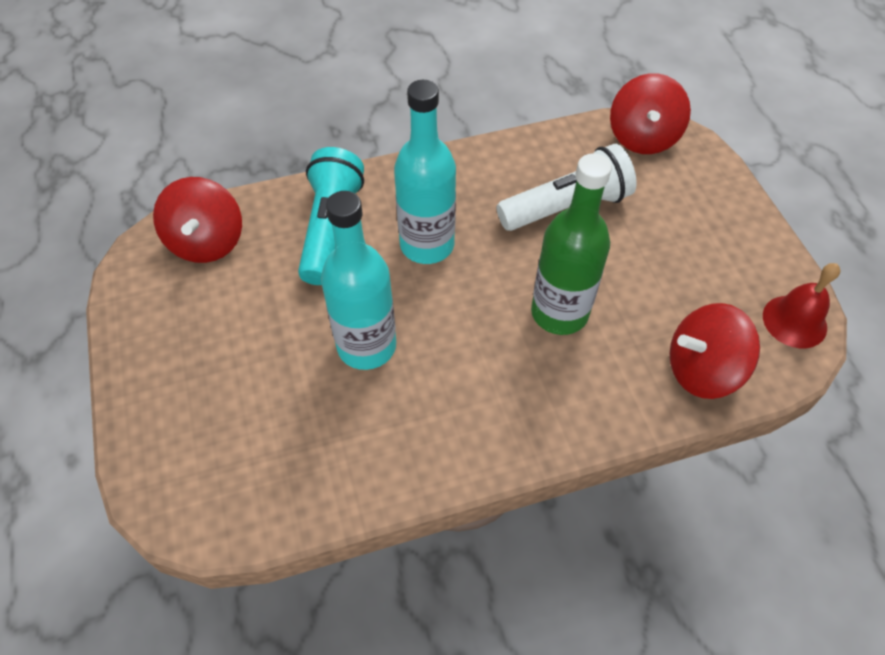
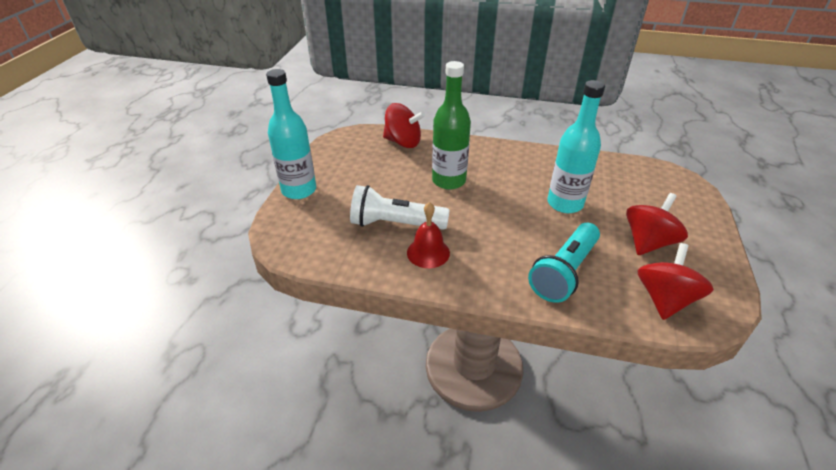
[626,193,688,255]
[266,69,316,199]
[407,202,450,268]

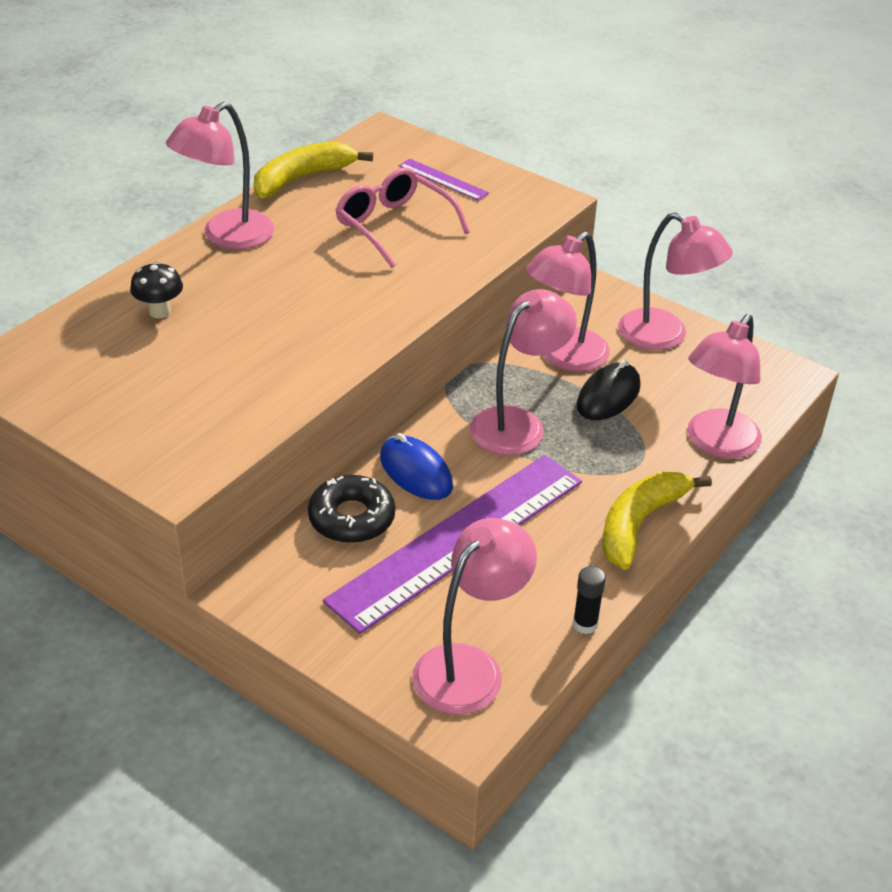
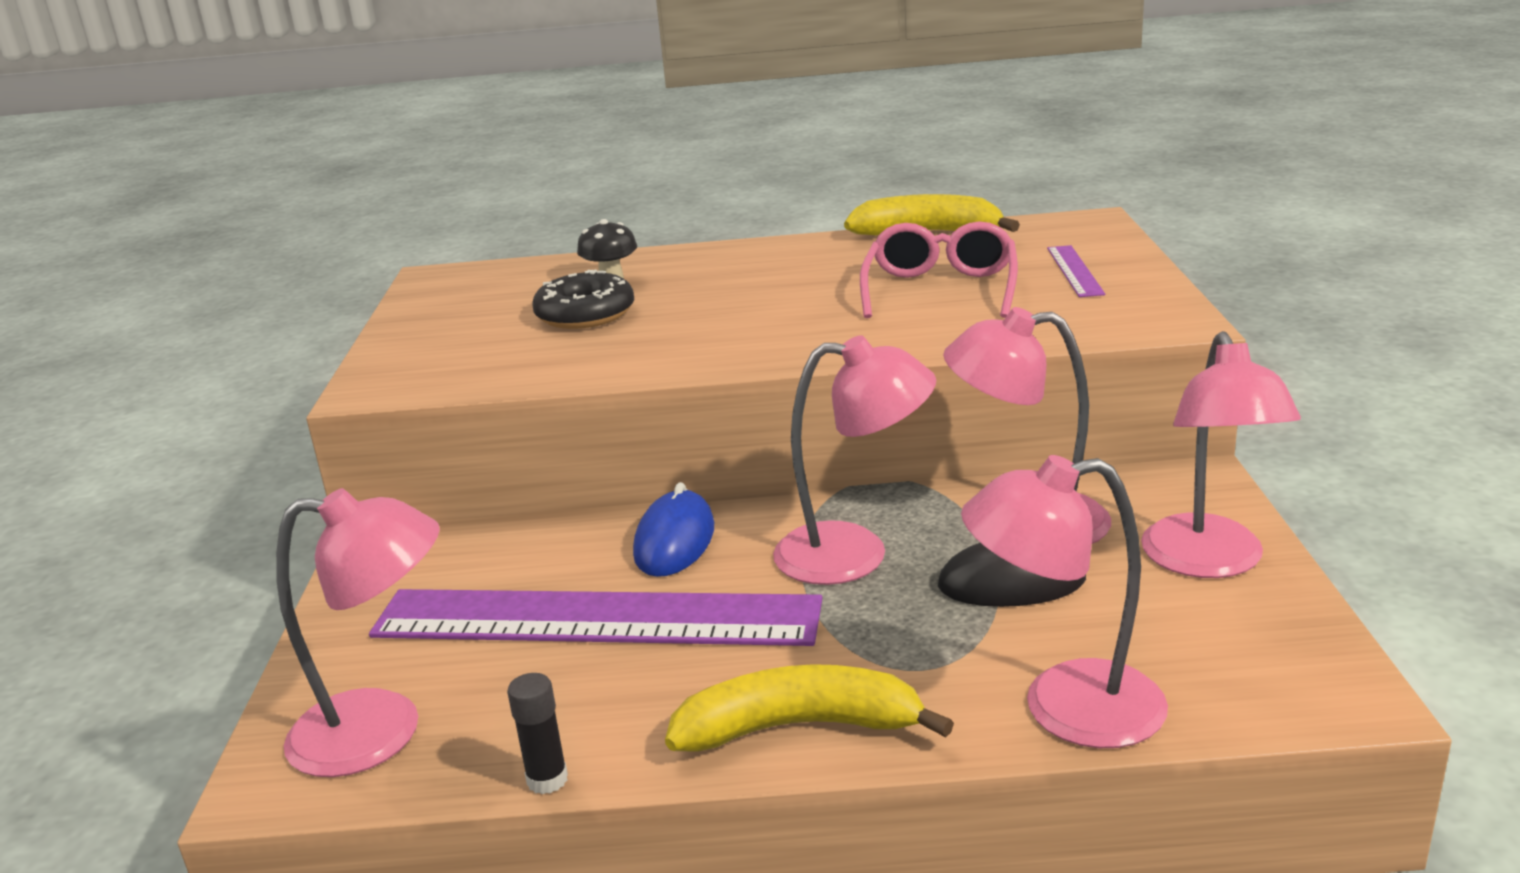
[166,102,275,249] (first image)
[532,270,634,329]

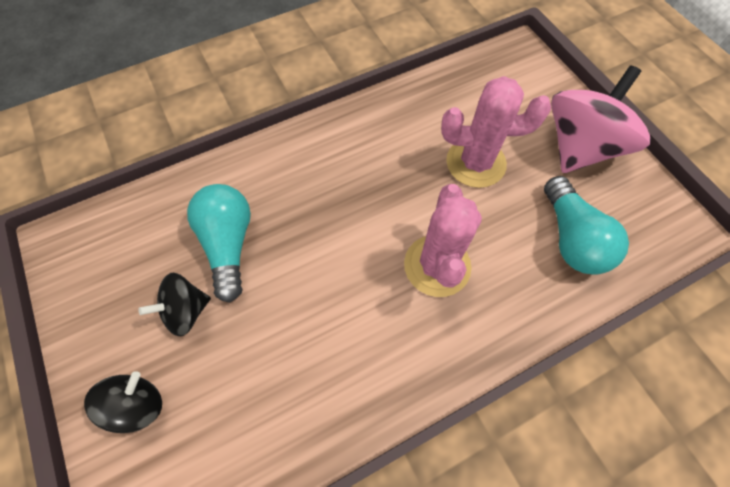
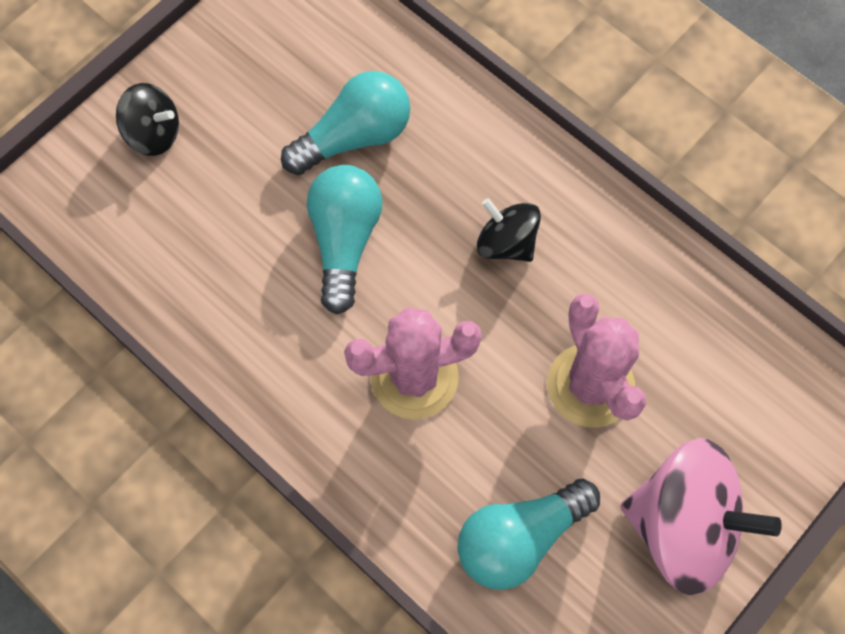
[477,198,541,262]
[307,165,382,314]

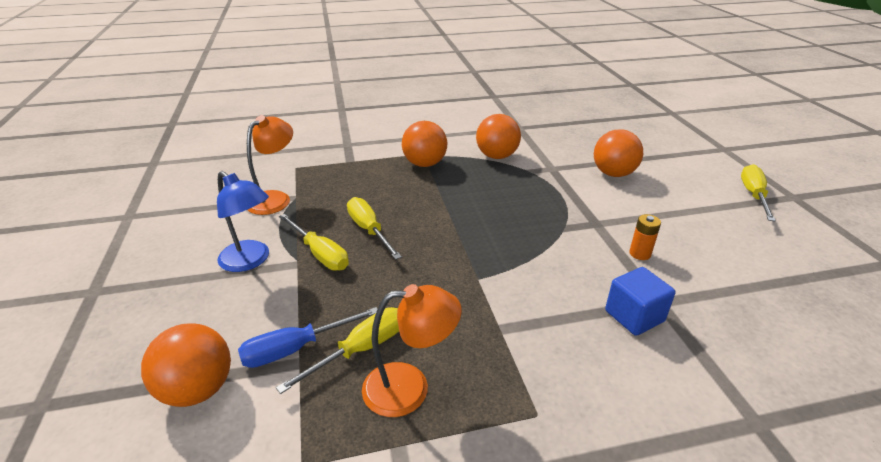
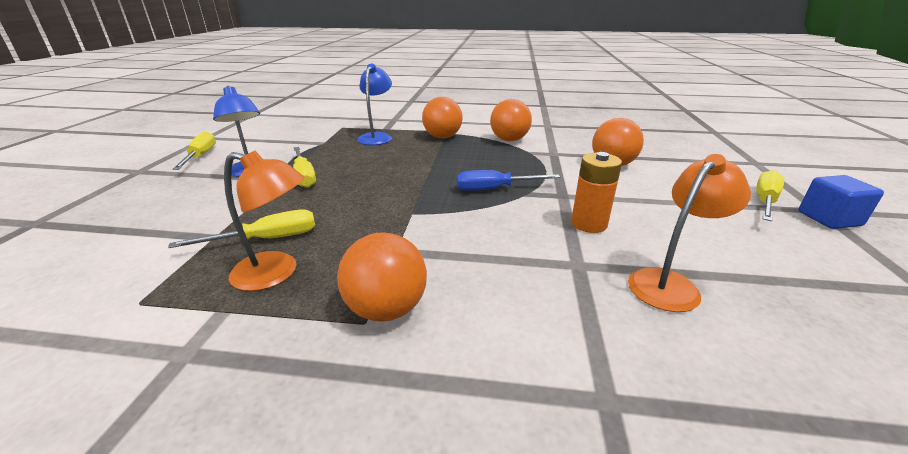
[628,154,751,312]
[172,131,216,170]
[571,152,622,233]
[798,175,884,229]
[457,170,560,191]
[337,233,427,321]
[357,64,392,145]

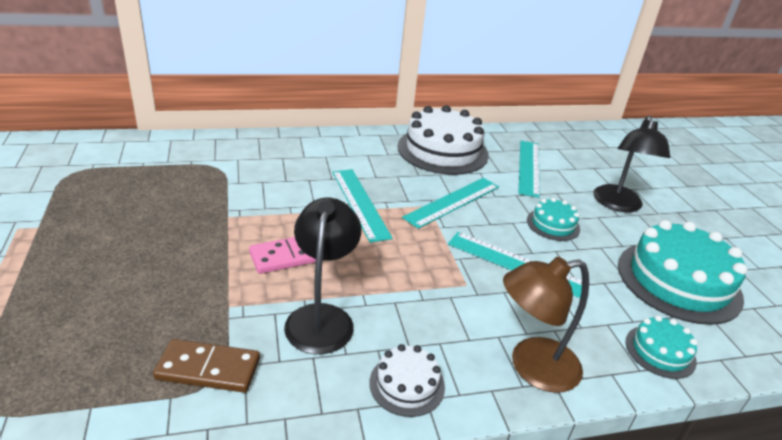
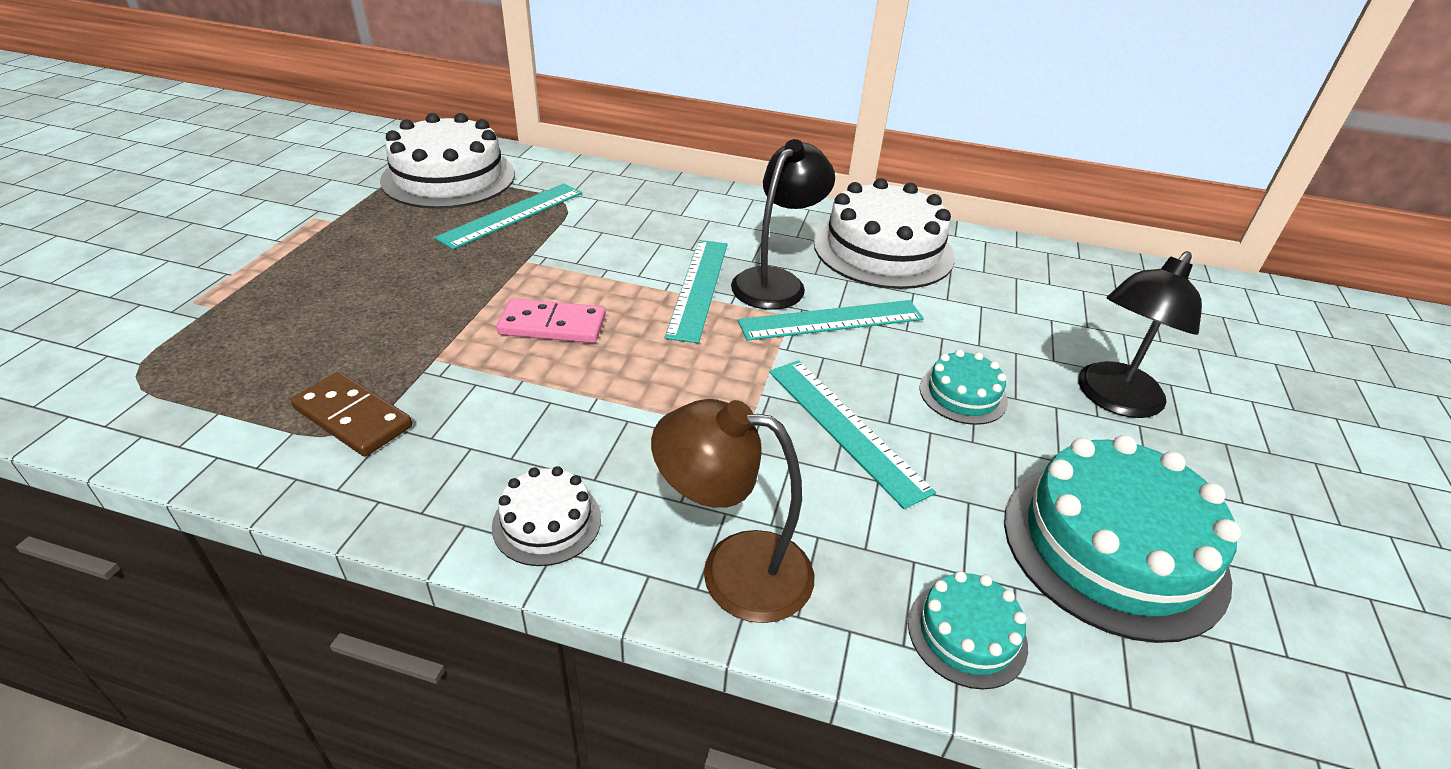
[435,183,582,250]
[731,139,835,310]
[380,113,515,209]

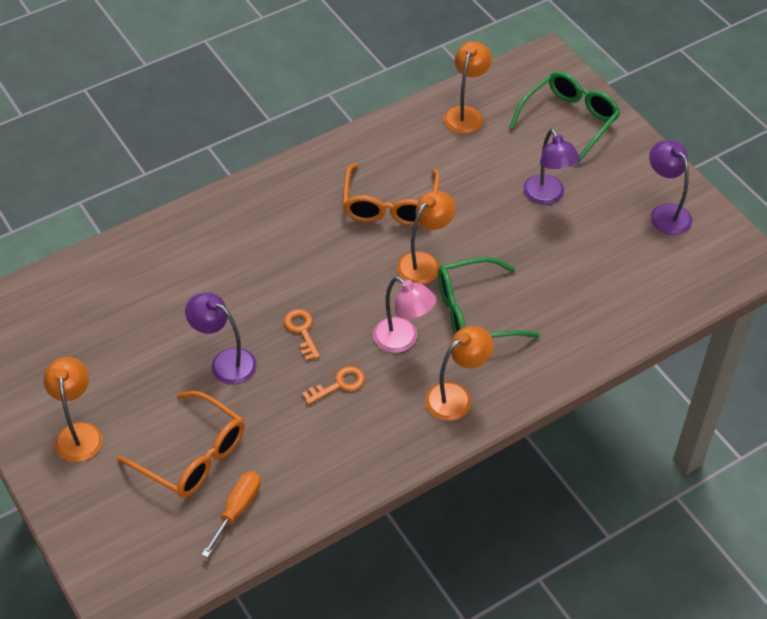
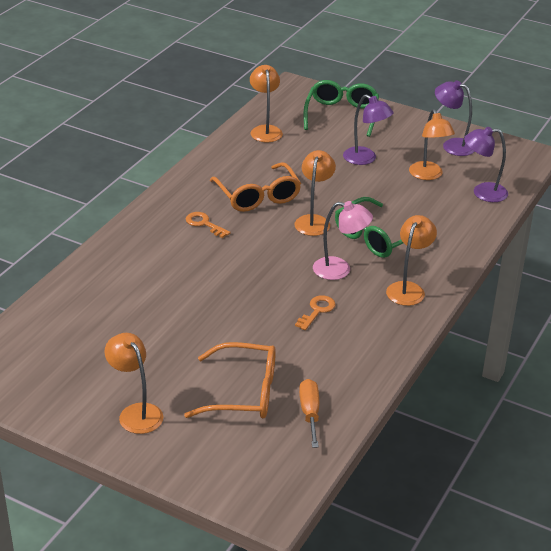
[464,127,508,202]
[186,212,231,238]
[409,109,455,180]

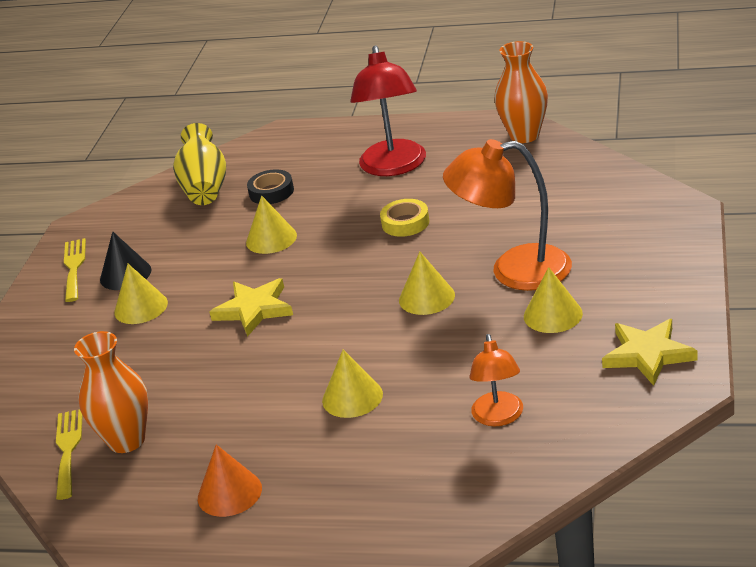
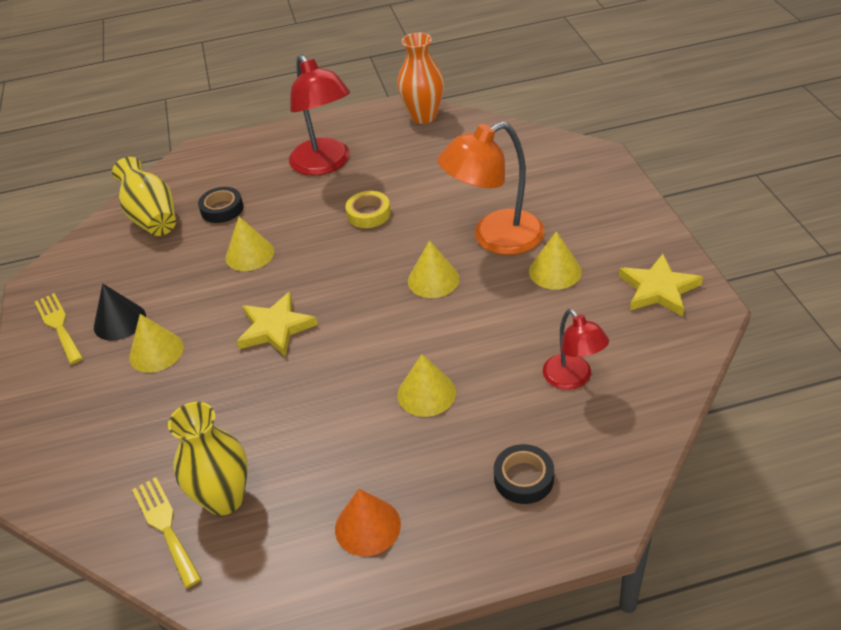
[168,402,248,515]
[543,309,609,390]
[494,444,554,504]

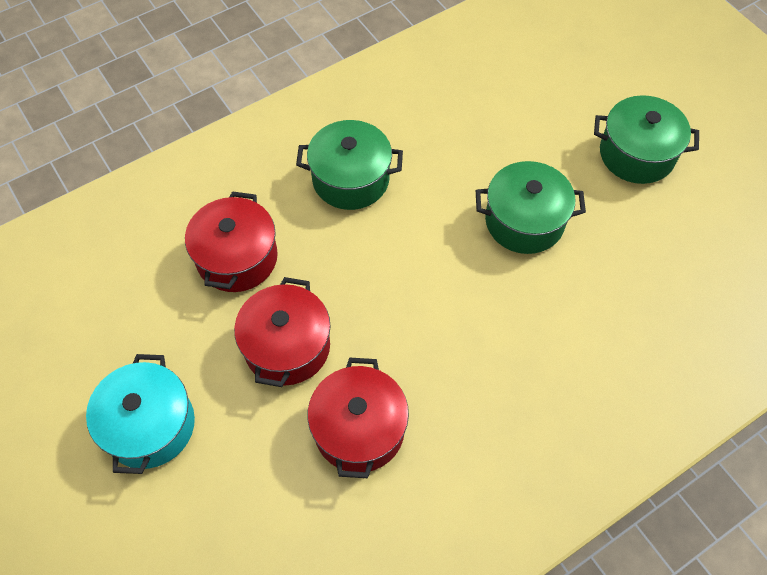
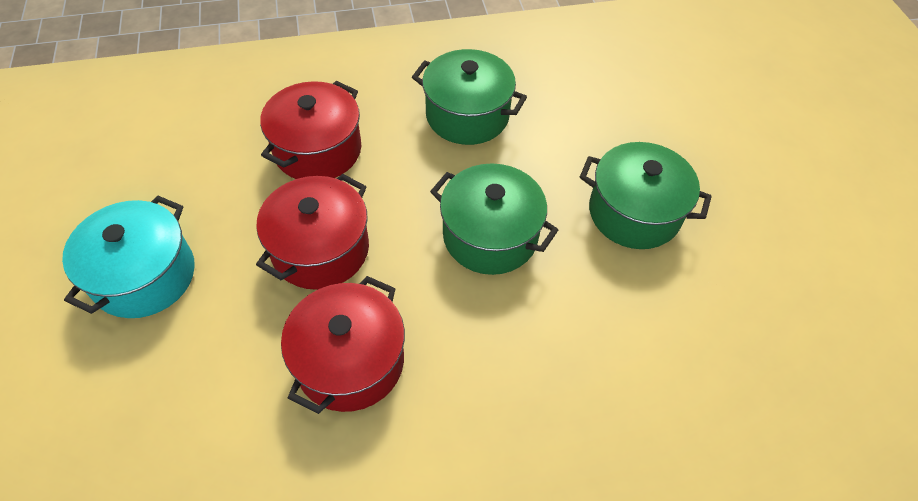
[430,163,558,275]

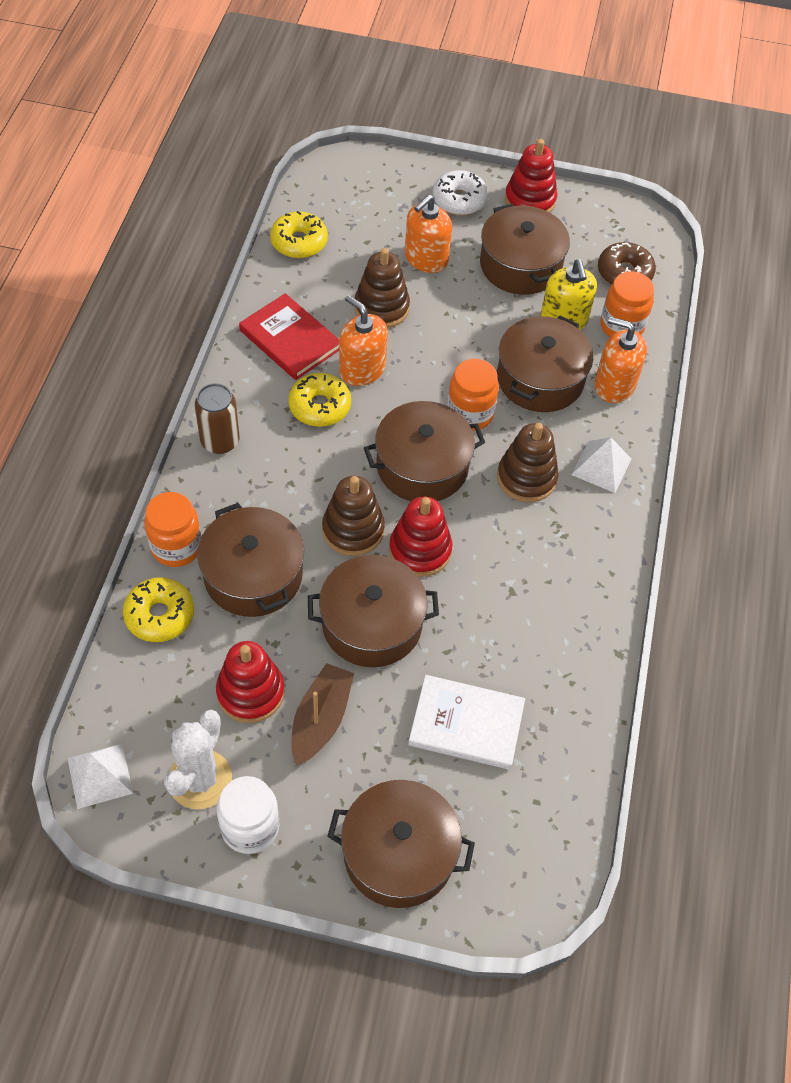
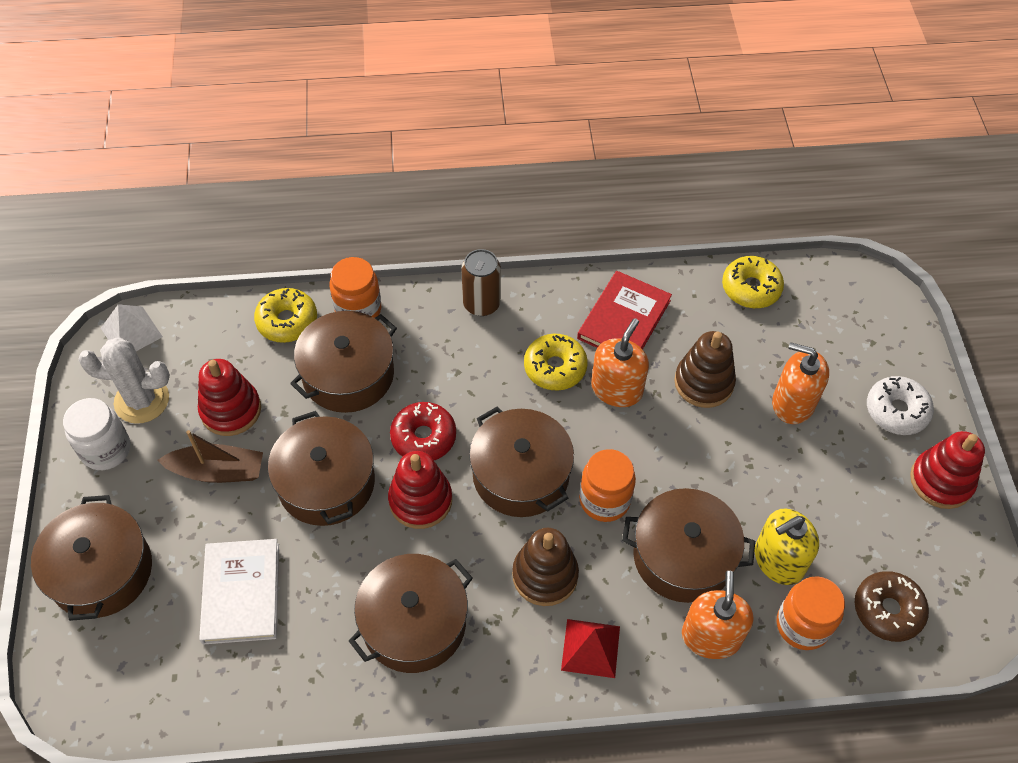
[349,554,473,673]
[561,619,620,678]
[390,402,456,460]

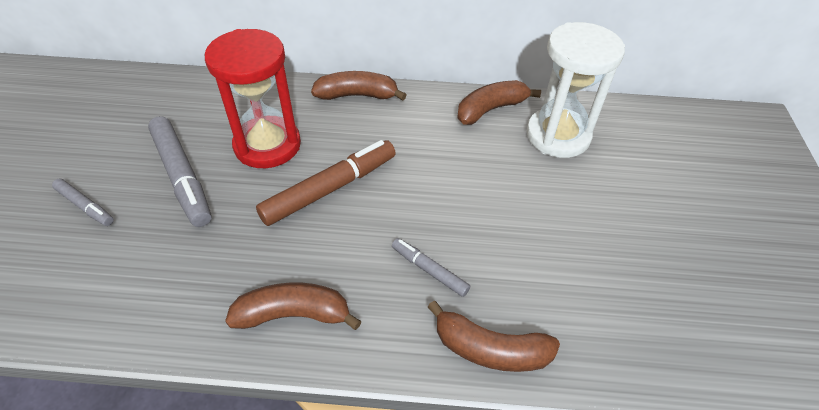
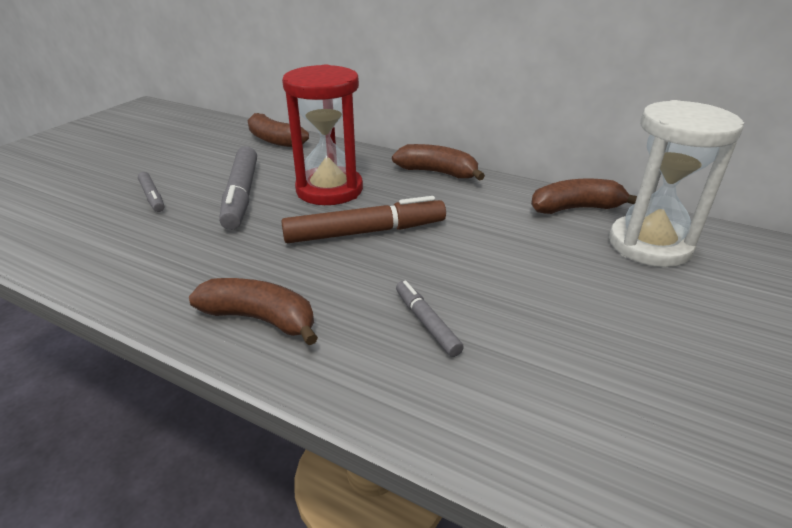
[248,113,309,147]

